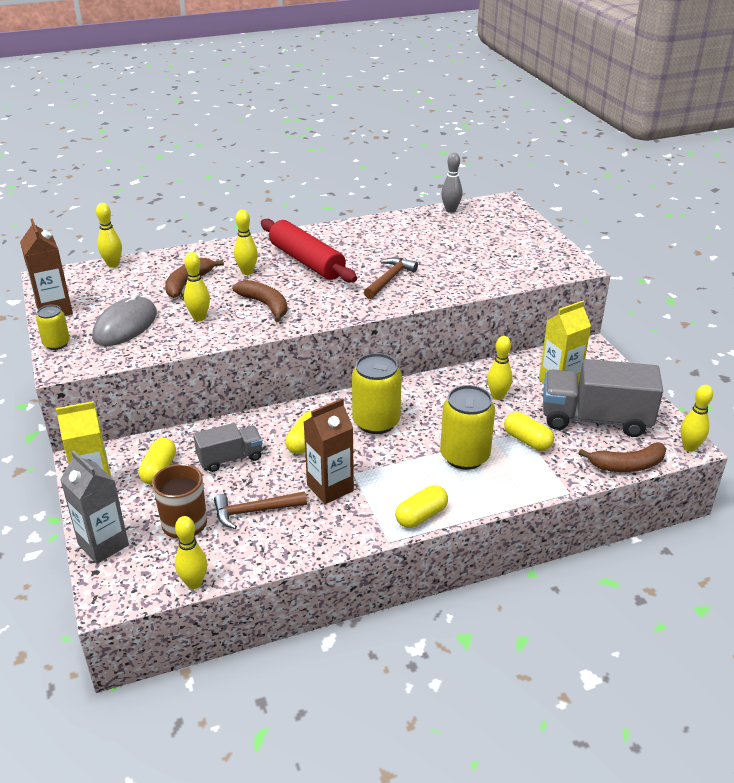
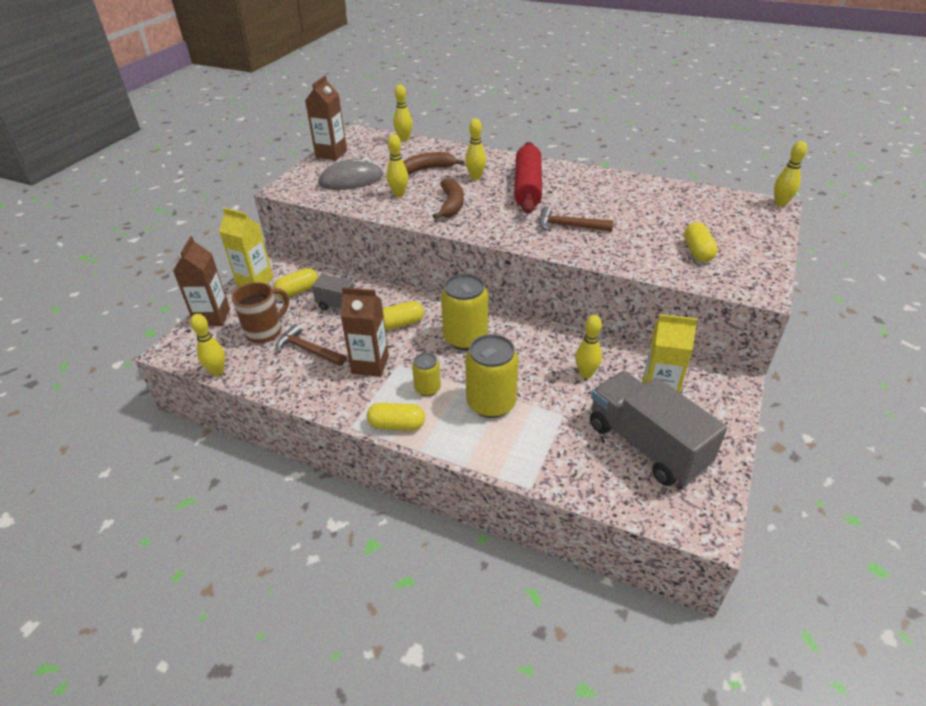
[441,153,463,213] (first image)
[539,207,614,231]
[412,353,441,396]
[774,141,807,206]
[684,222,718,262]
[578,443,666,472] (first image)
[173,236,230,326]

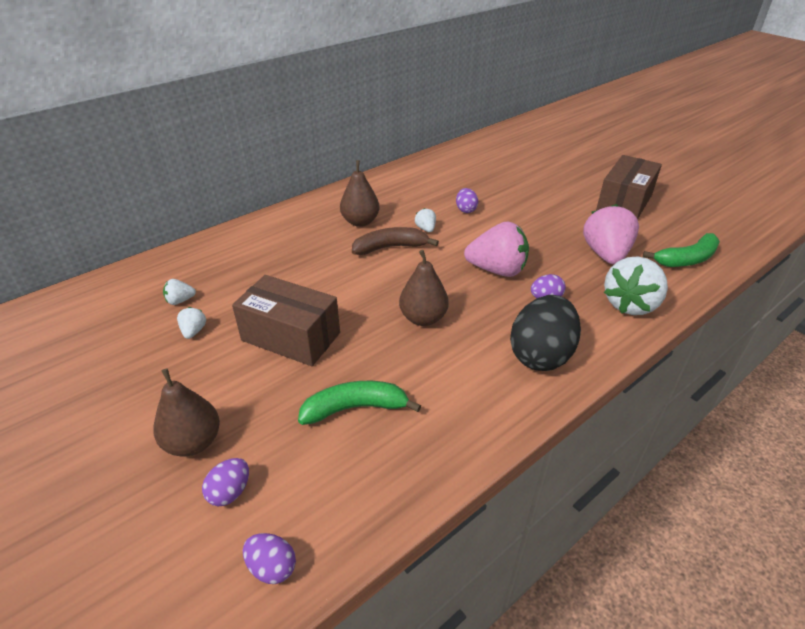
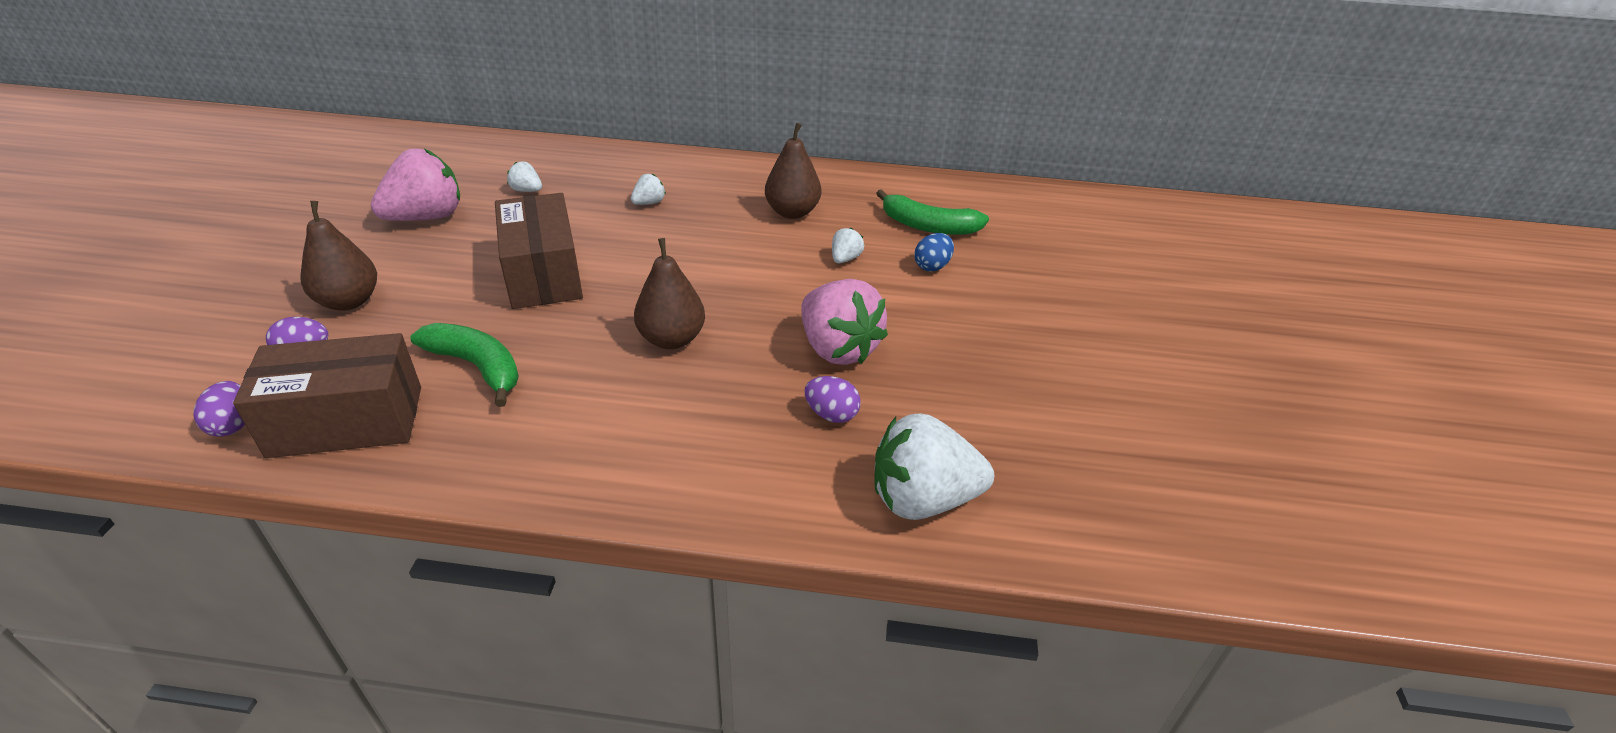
[233,333,421,458]
[914,233,954,271]
[371,148,460,221]
[352,227,439,255] (first image)
[876,189,989,235]
[510,295,581,371] (first image)
[631,174,666,205]

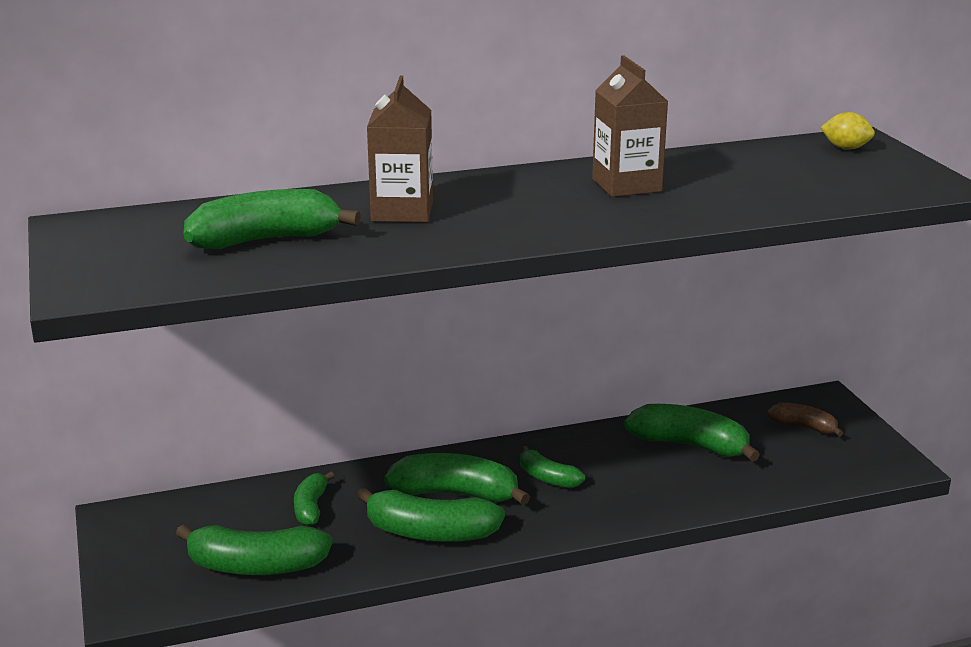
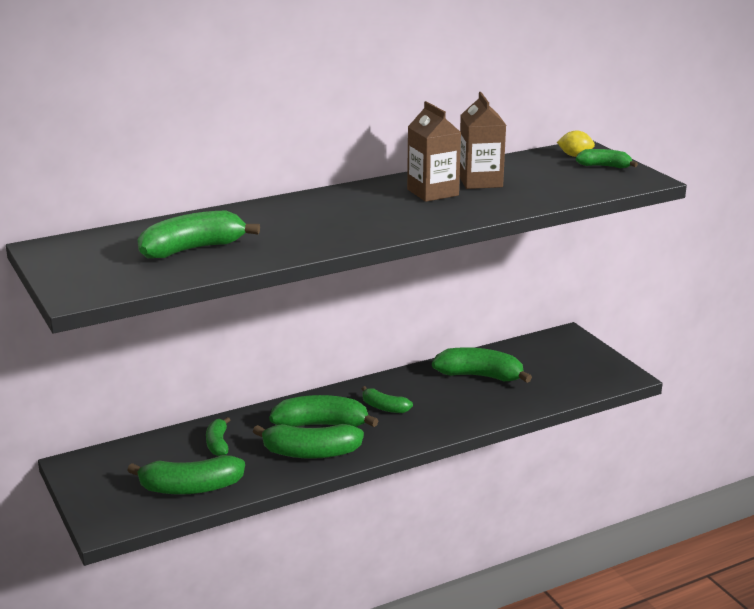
[460,92,506,189]
[766,403,843,437] (first image)
[576,149,638,168]

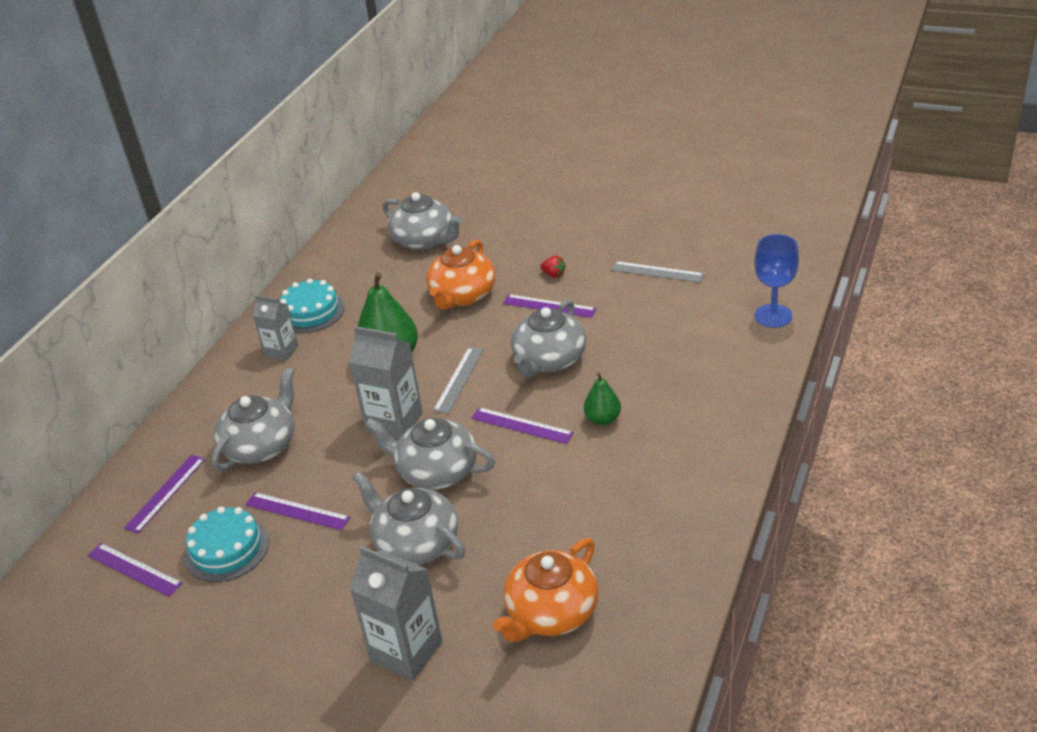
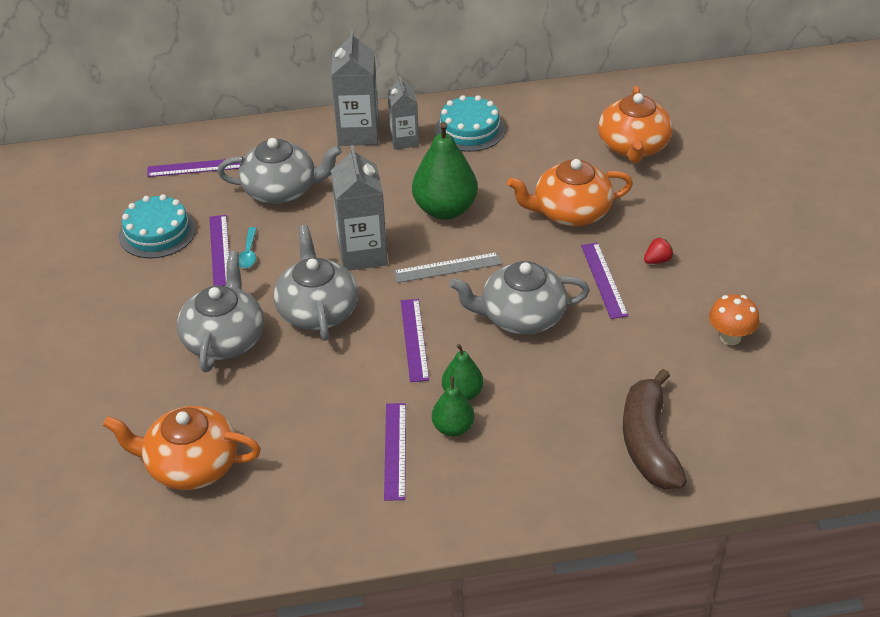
[598,86,673,163]
[754,234,799,328] (first image)
[644,238,673,264]
[709,294,760,345]
[384,403,406,501]
[331,30,379,146]
[239,227,257,268]
[623,369,687,489]
[432,376,474,437]

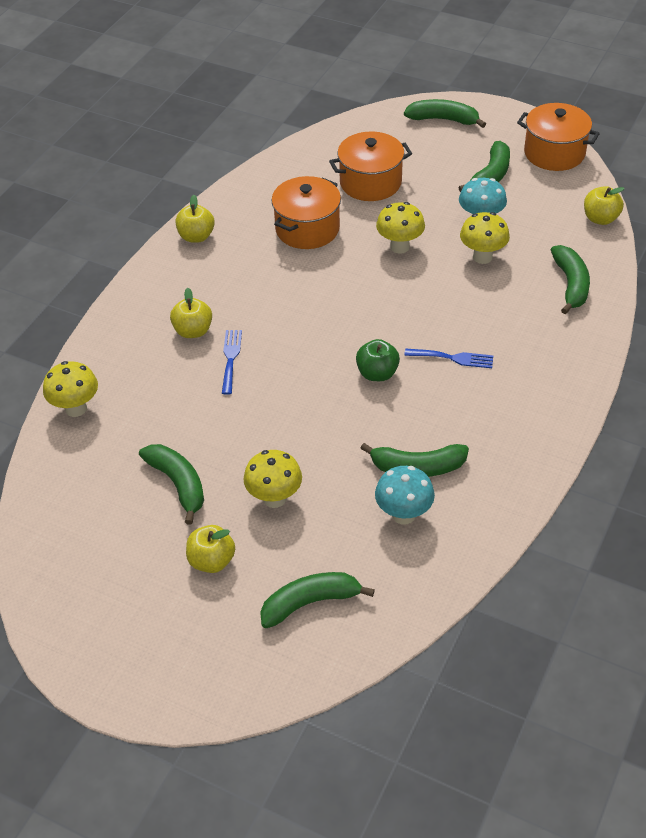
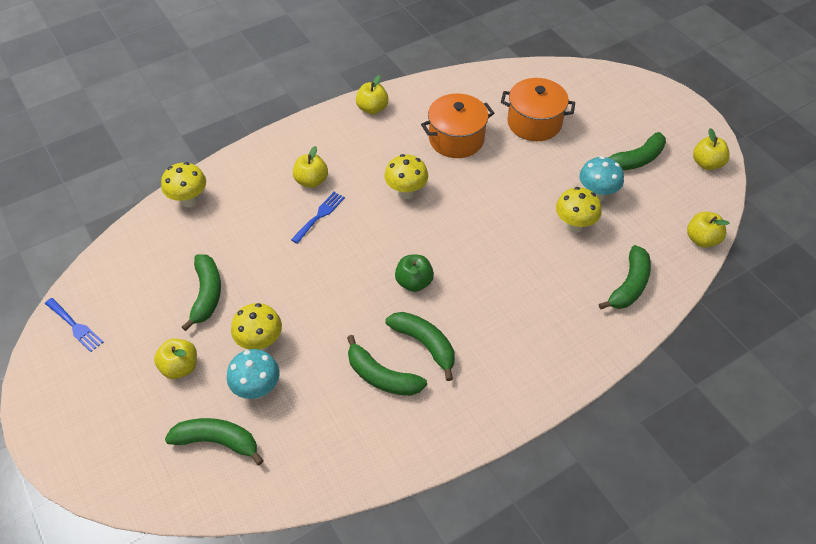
[386,312,455,381]
[693,128,730,170]
[384,154,428,199]
[45,298,103,352]
[227,349,280,399]

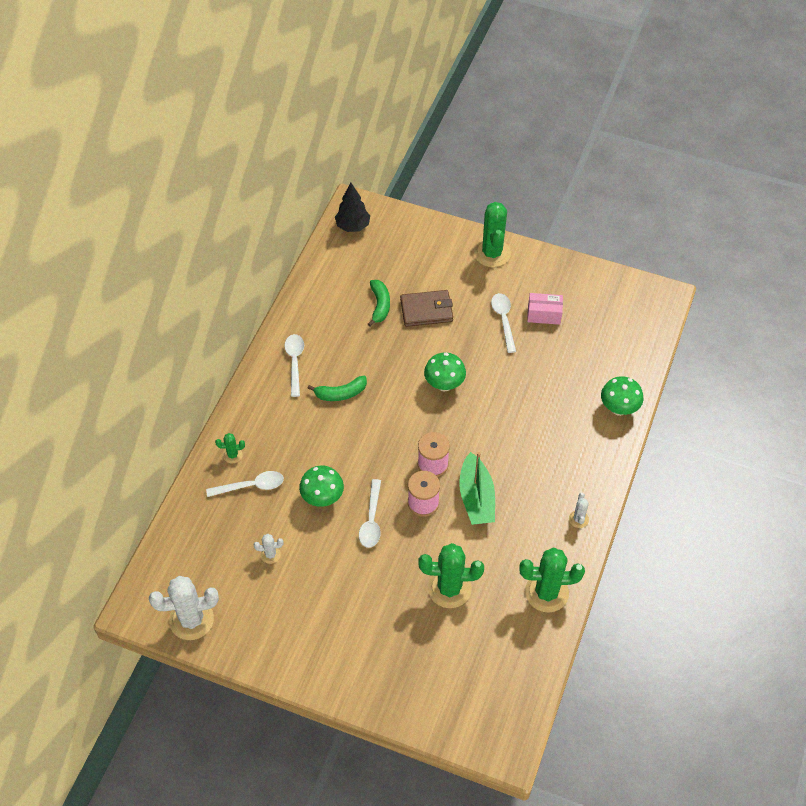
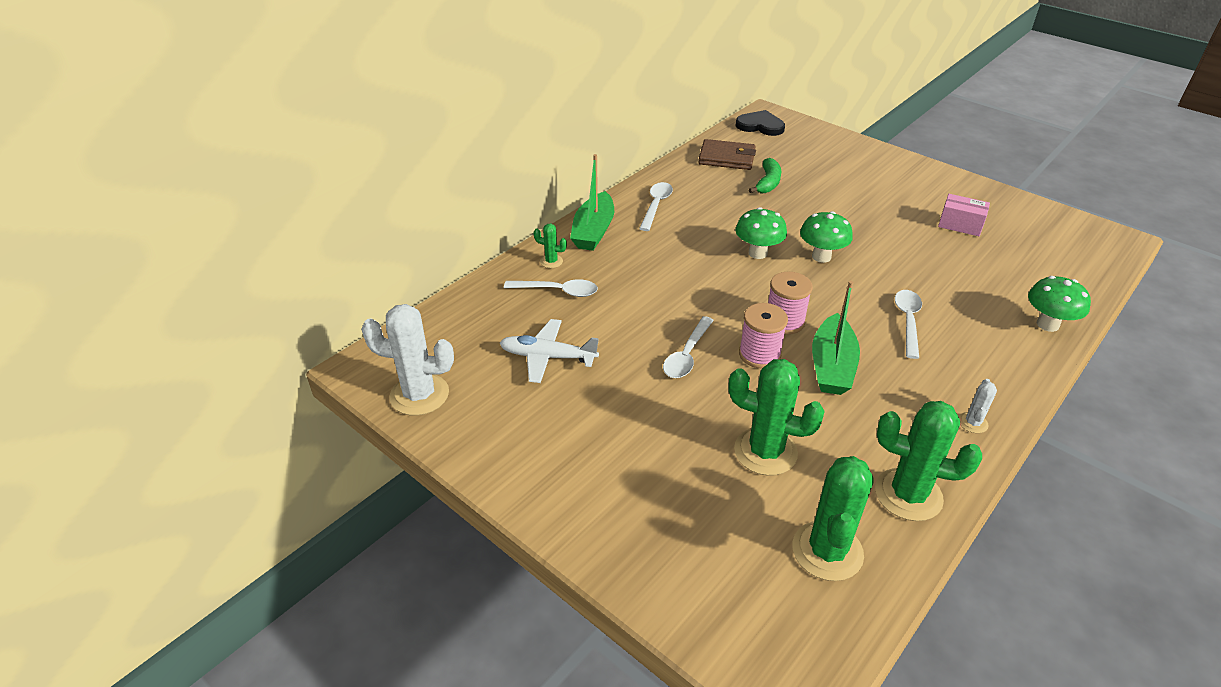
[736,110,785,136]
[792,456,874,581]
[698,139,756,170]
[895,290,922,359]
[307,376,367,401] (first image)
[736,207,787,259]
[500,319,599,383]
[570,154,614,251]

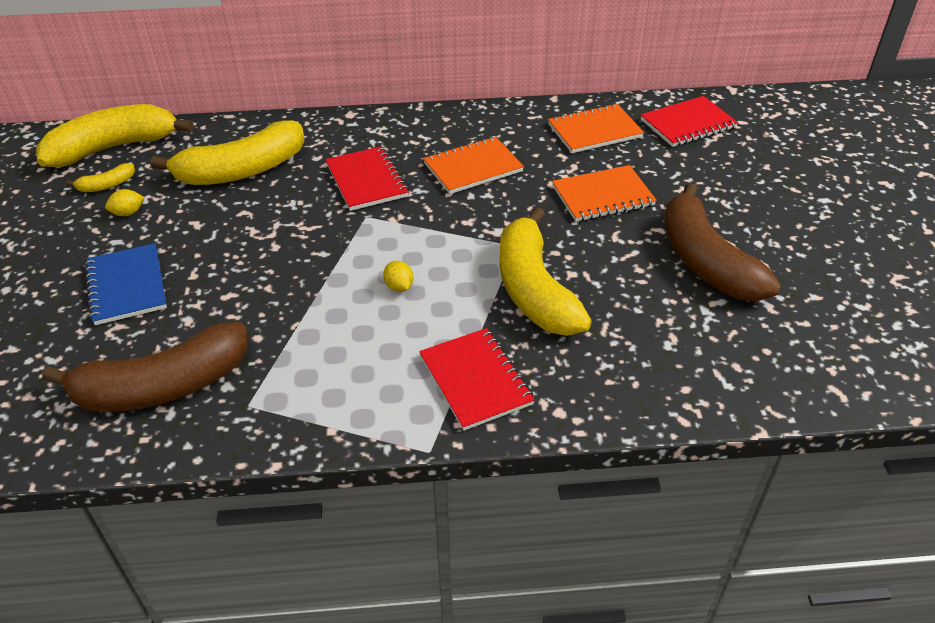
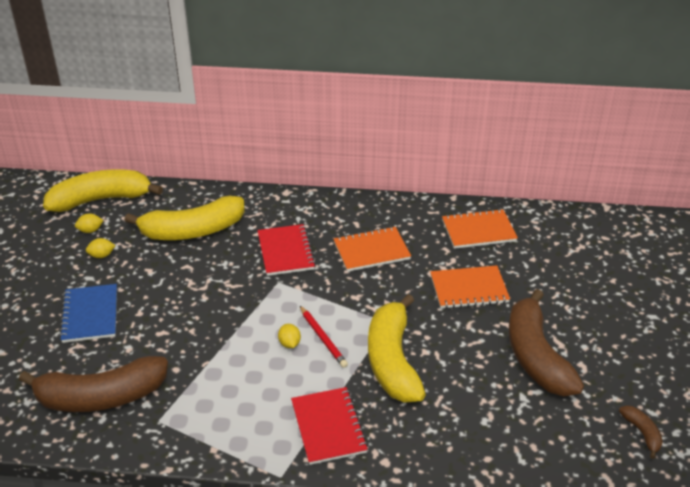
[641,96,738,147] (first image)
[75,213,104,233]
[300,306,348,368]
[619,405,663,459]

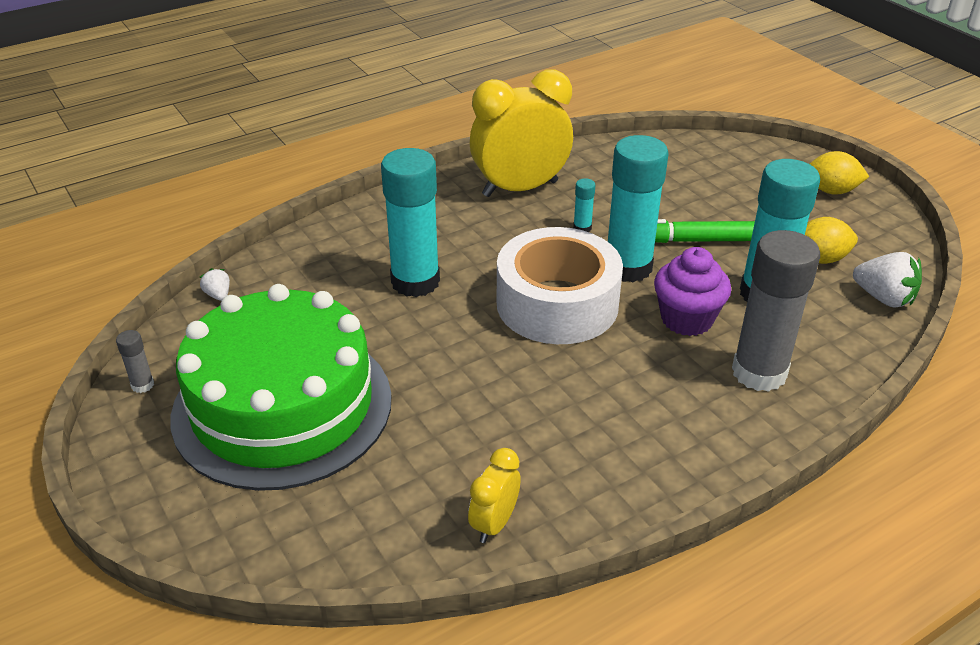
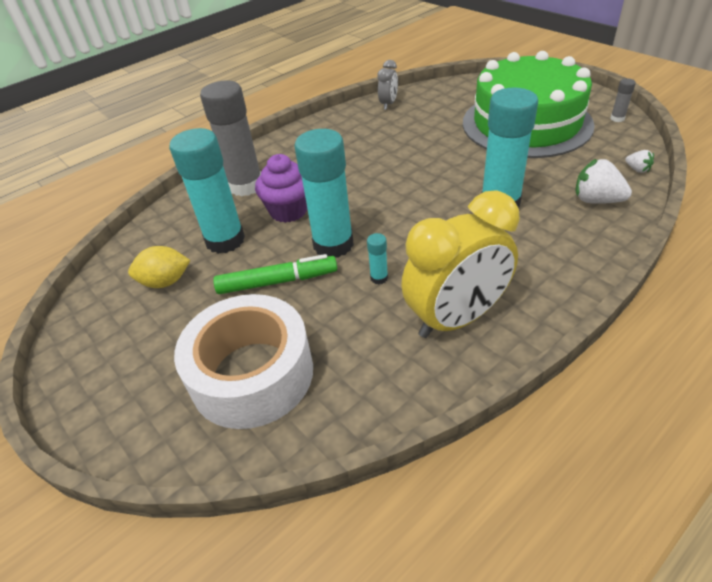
[810,151,869,195] (first image)
[174,294,313,429]
[575,158,632,204]
[378,60,398,110]

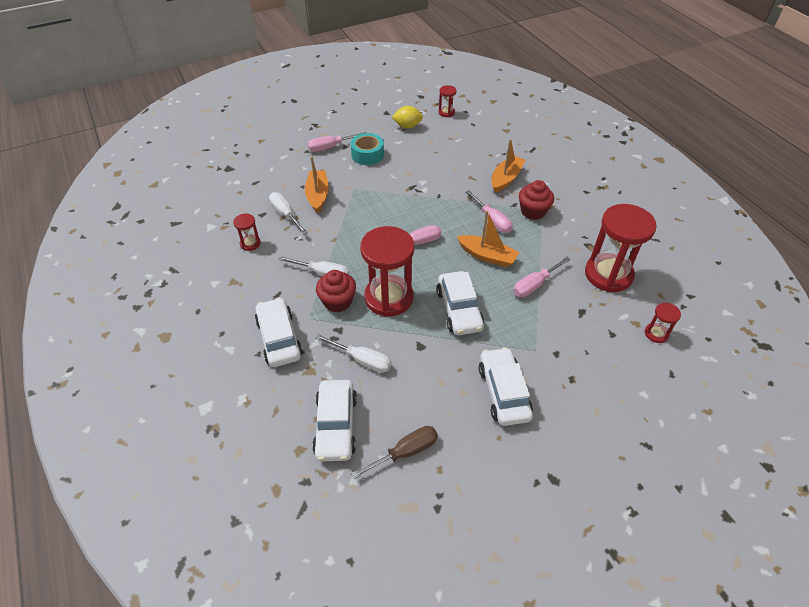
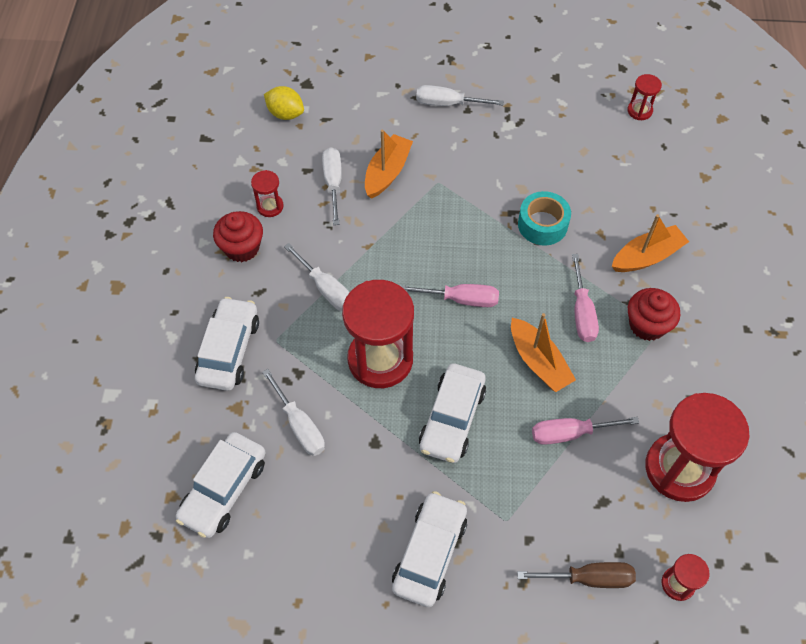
[264,86,304,120]
[416,85,504,106]
[518,191,571,246]
[213,211,263,262]
[517,562,636,588]

